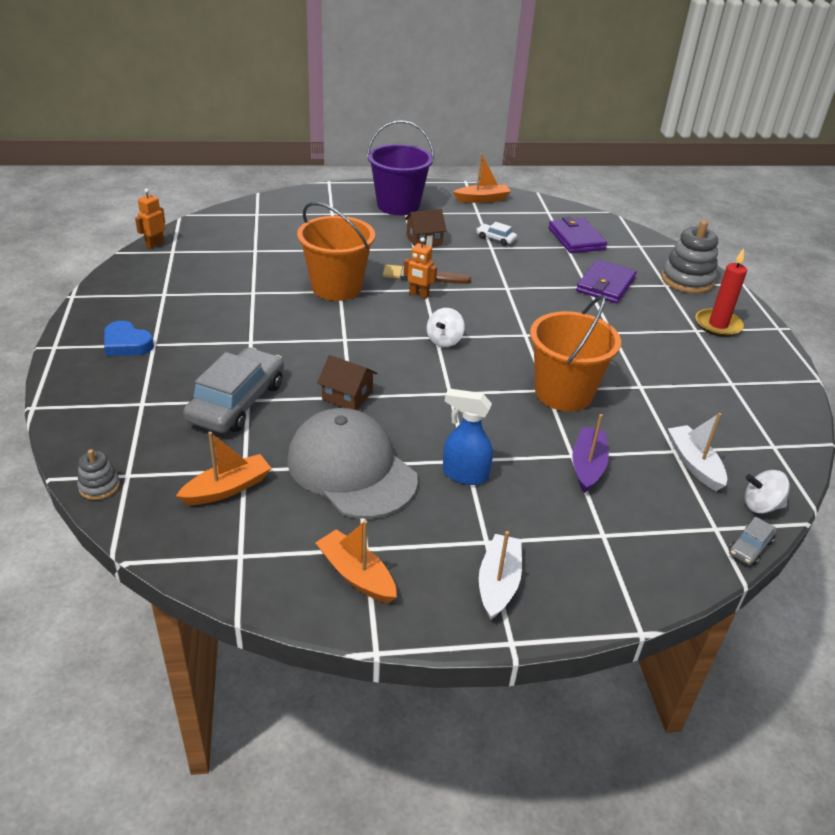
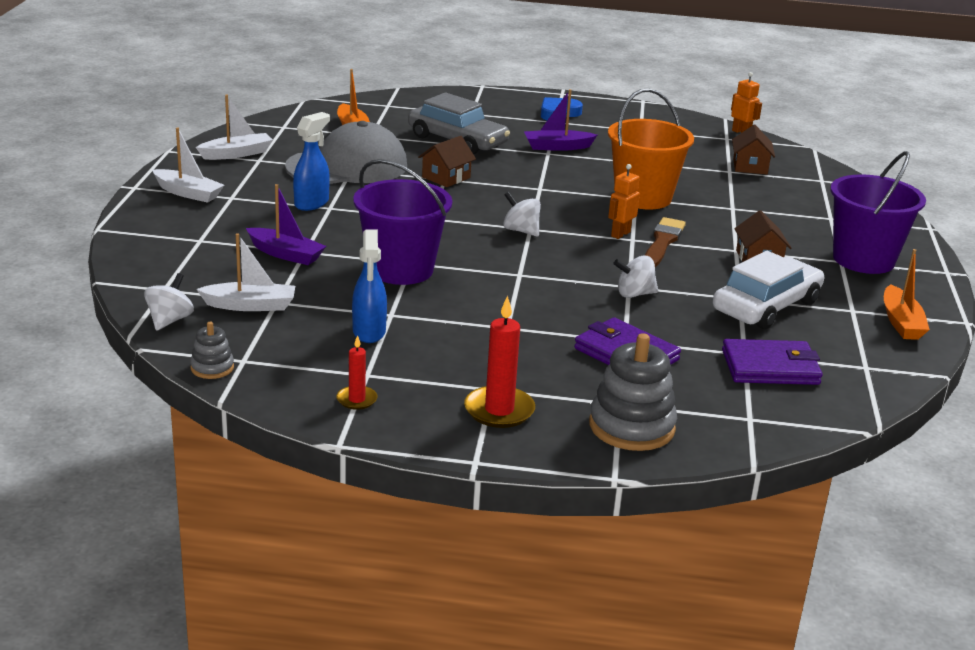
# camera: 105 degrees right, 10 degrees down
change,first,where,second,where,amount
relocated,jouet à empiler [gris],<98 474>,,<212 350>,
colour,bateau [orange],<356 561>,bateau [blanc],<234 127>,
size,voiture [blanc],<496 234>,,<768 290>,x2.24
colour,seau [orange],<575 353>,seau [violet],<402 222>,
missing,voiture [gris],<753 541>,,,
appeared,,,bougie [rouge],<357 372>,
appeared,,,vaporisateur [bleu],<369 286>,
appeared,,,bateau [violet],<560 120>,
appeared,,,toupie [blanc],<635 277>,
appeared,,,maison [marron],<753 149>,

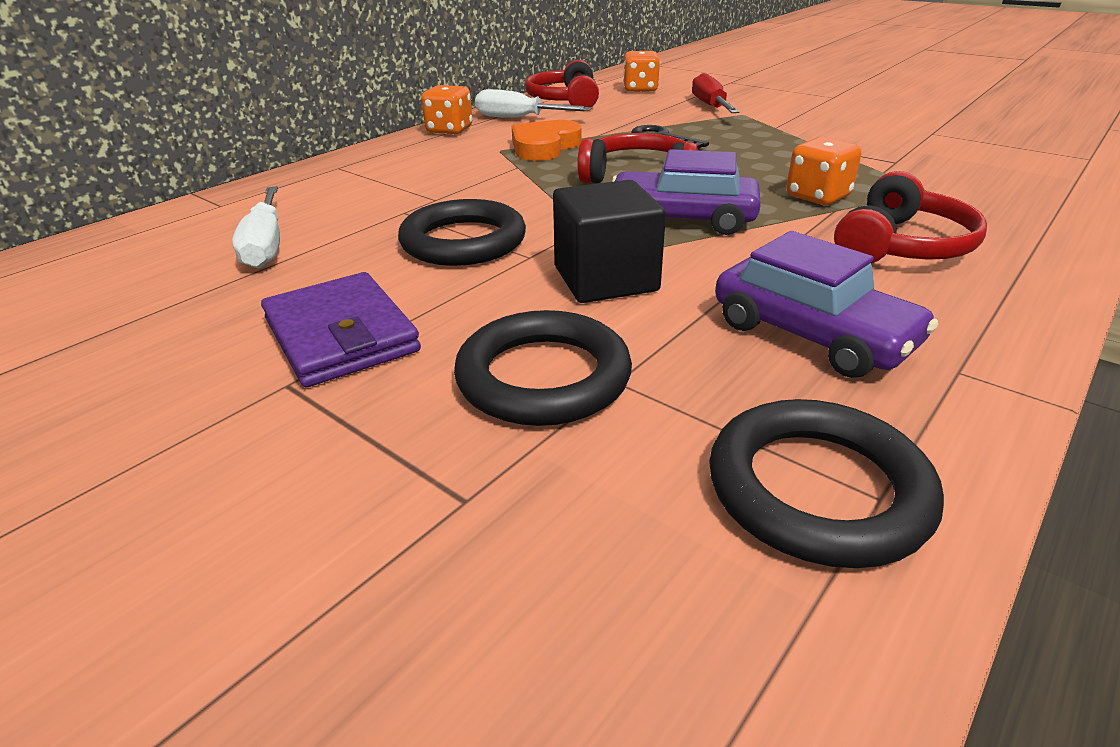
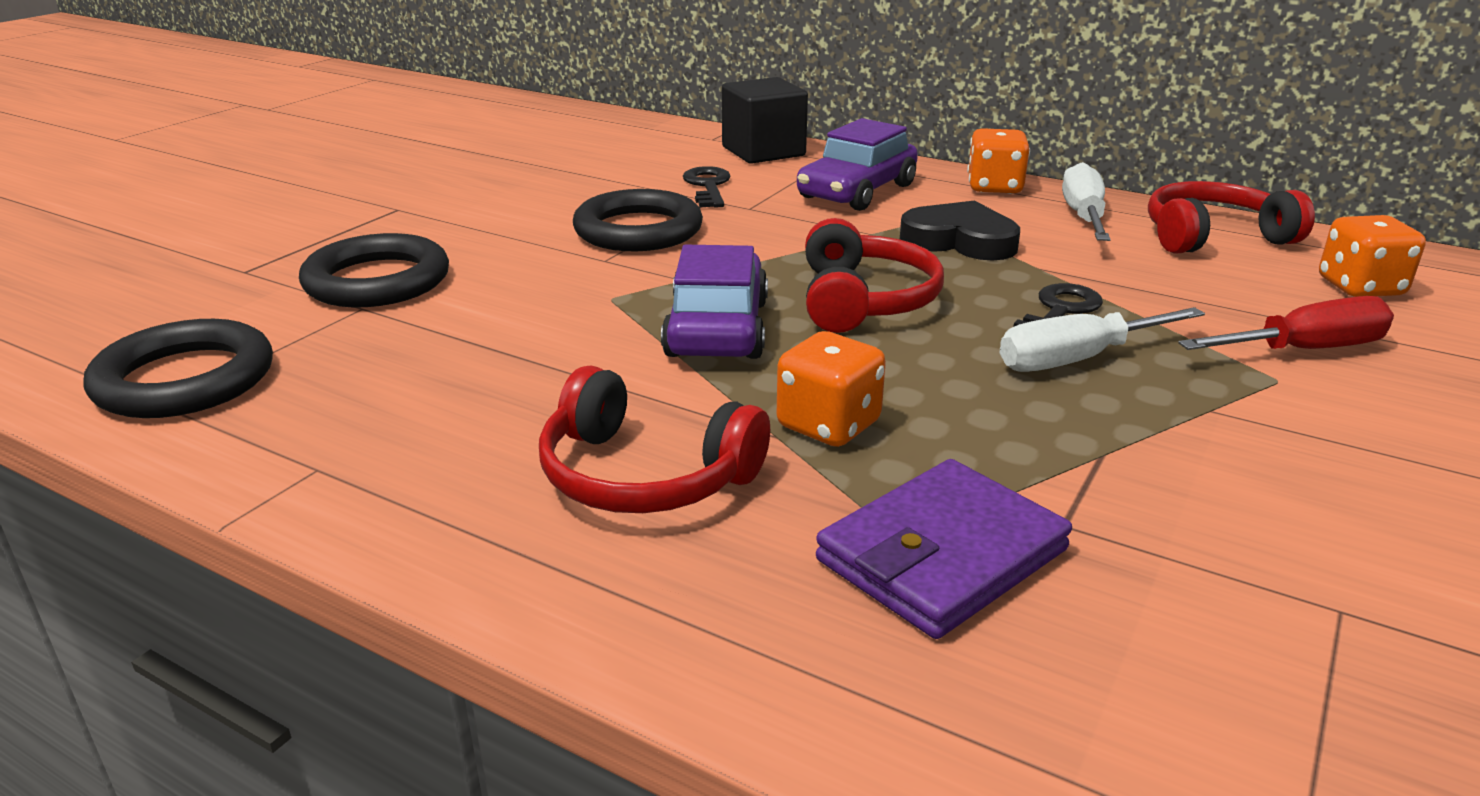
# camera: 80 degrees right, 5 degrees down
change,first,where,second,where,amount
relocated,tournevis [blanc],<256 227>,,<1102 339>,
relocated,portefeuille [violet],<341 329>,,<944 549>,
colour,cœur [orange],<547 140>,cœur [noir],<960 231>,
relocated,cube [noir],<609 241>,,<765 120>,
relocated,voiture [violet],<826 304>,,<857 164>,
appeared,,,clé [noir],<707 187>,

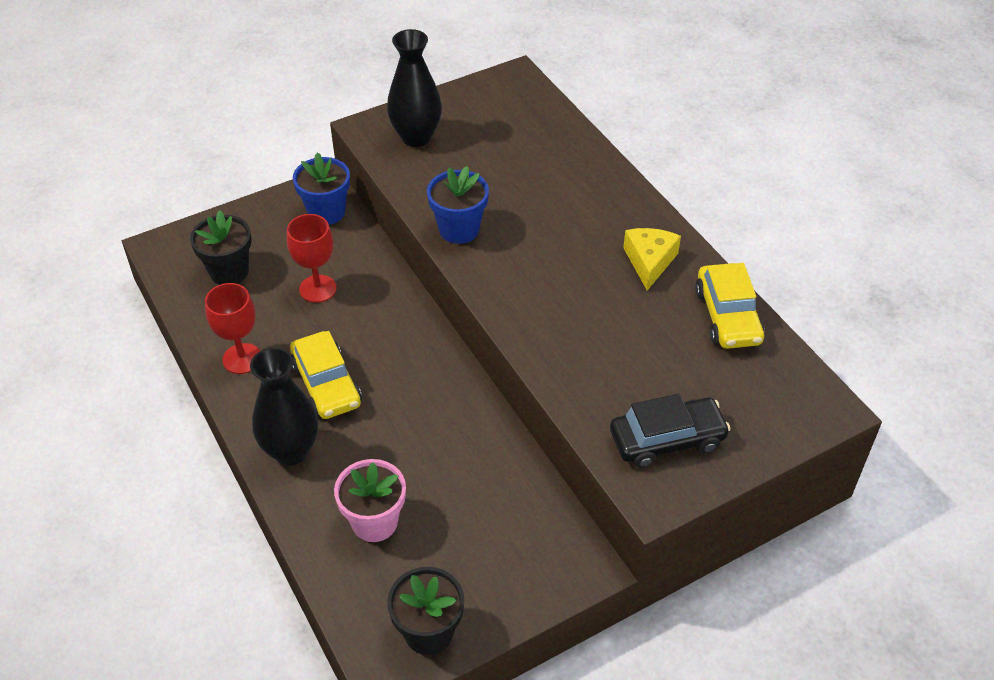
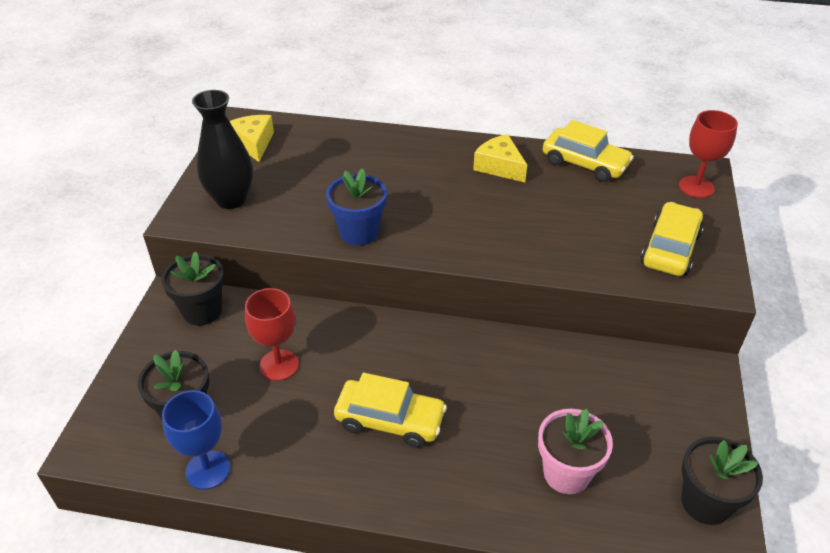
# camera: 50 degrees left, 5 degrees down
change,first,where,second,where,amount
relocated,verre à pied [rouge],<232 328>,,<708 154>,
missing,vase [noir],<284 406>,,,
colour,pot de fleurs [bleu],<321 188>,pot de fleurs [noir],<192 289>,
colour,voiture [noir],<670 431>,voiture [jaune],<672 239>,
appeared,,,verre à pied [bleu],<196 440>,
appeared,,,fromage [jaune],<252 138>,

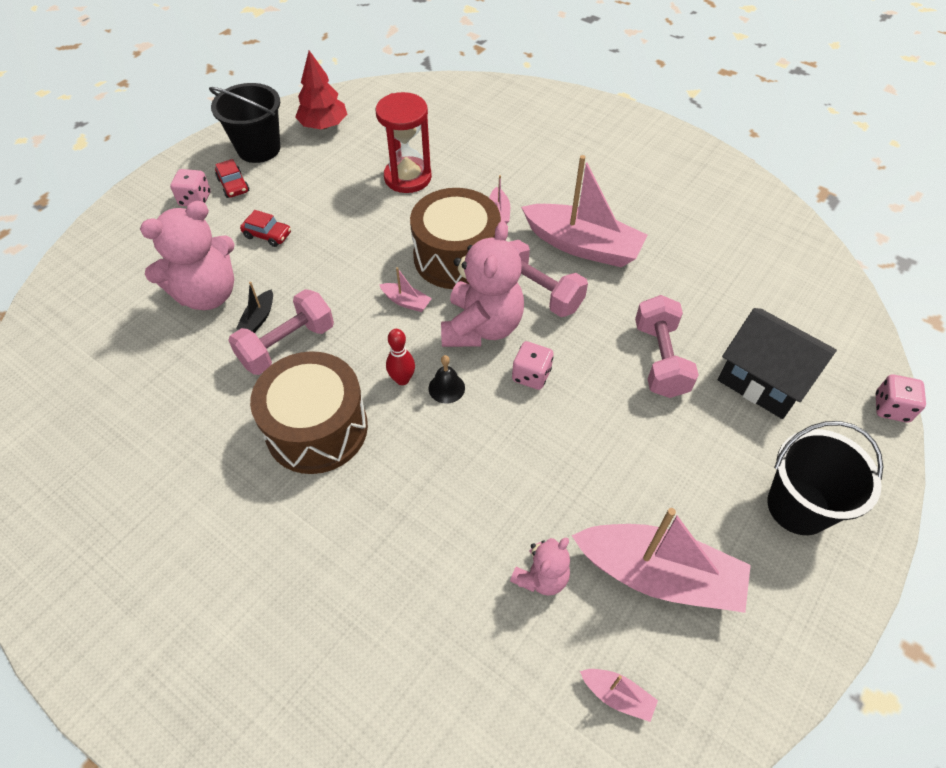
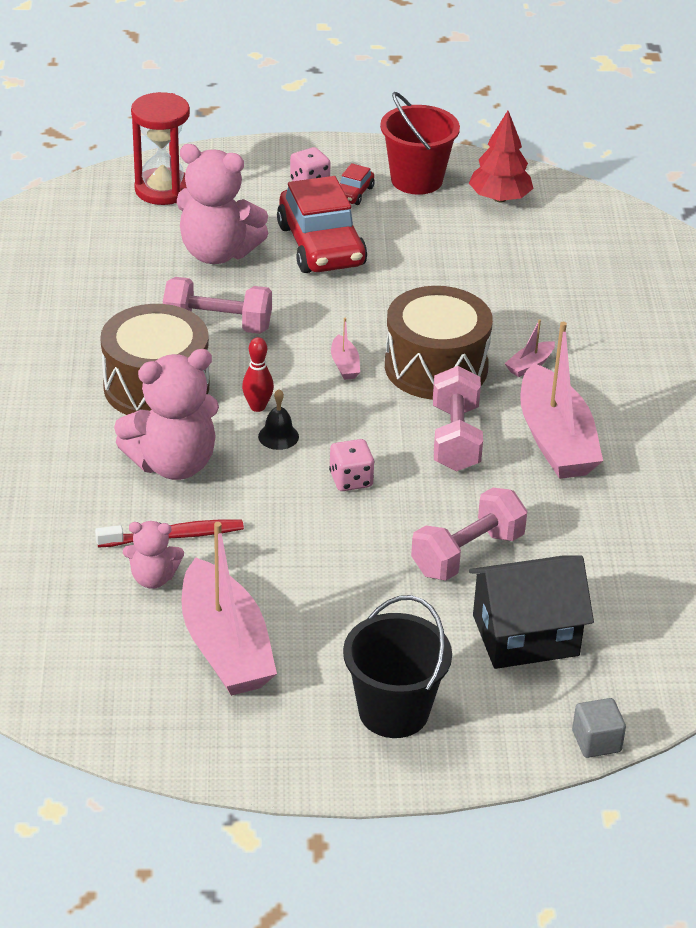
# camera: 50 degrees right, 15 degrees down
change,first,where,second,where,amount
colour,seau [noir],<244 123>,seau [rouge],<420 143>,
missing,bateau [noir],<254 307>,,,
size,voiture [rouge],<265 228>,,<322 224>,x2.28
relocated,sablier [rouge],<404 142>,,<160 148>,
relocated,ours en peluche [rose],<482 284>,,<166 414>,
missing,bateau [rose],<619 695>,,,
spun,maison [noir],<777 363>,,<531 612>,75 degrees clockwise
exchanged,dé [rose],<901 398>,cube [gris],<599 728>,
appeared,,,brosse à dents [rouge],<169 533>,

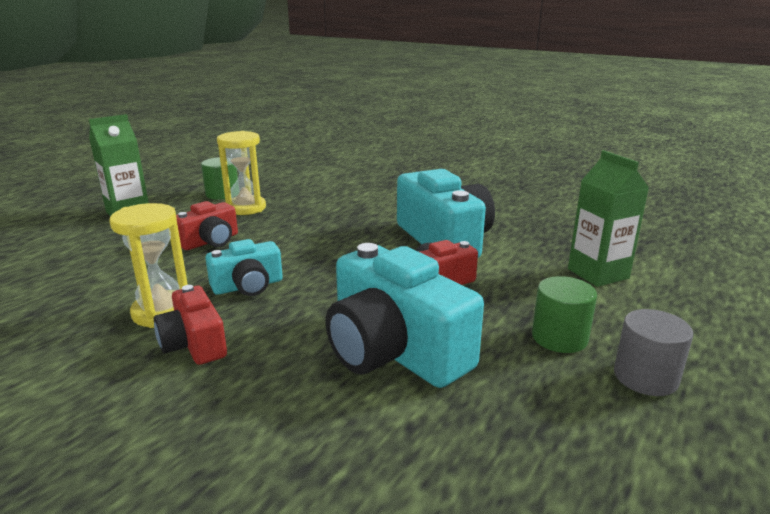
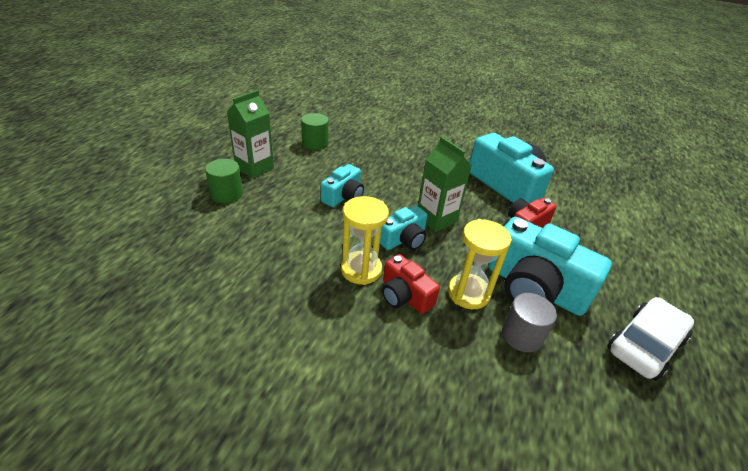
# camera: 15 degrees left, 15 degrees up
change,first,where,second,where,amount
colour,appareil photo [rouge],<207 225>,appareil photo [turquoise],<342 185>,
relocated,sablier [jaune],<241 173>,,<480 264>,
relocated,cylindre [vert],<564 314>,,<224 181>,
relocated,brique de lait [vert],<608 218>,,<444 184>,
relocated,cylindre [gris],<653 352>,,<529 322>,
appeared,,,voiture [blanc],<650 339>,

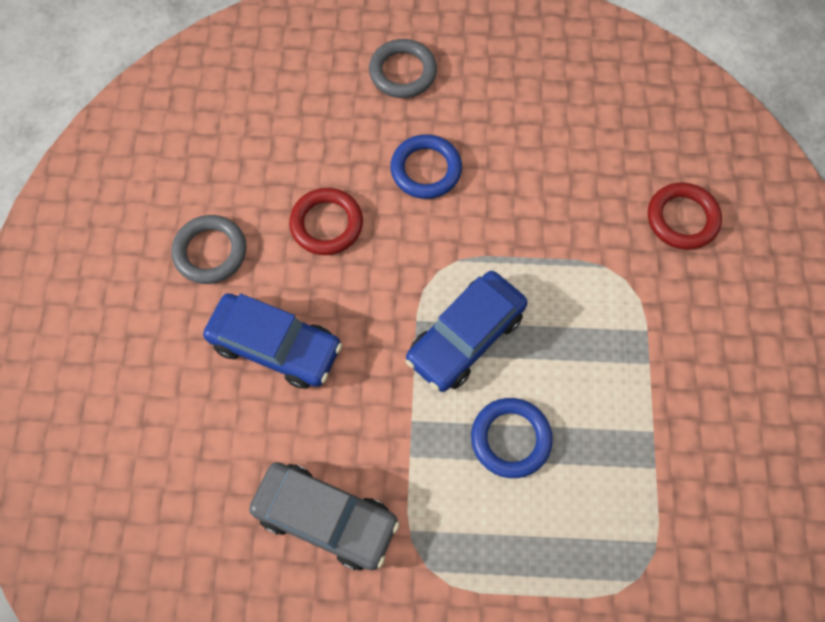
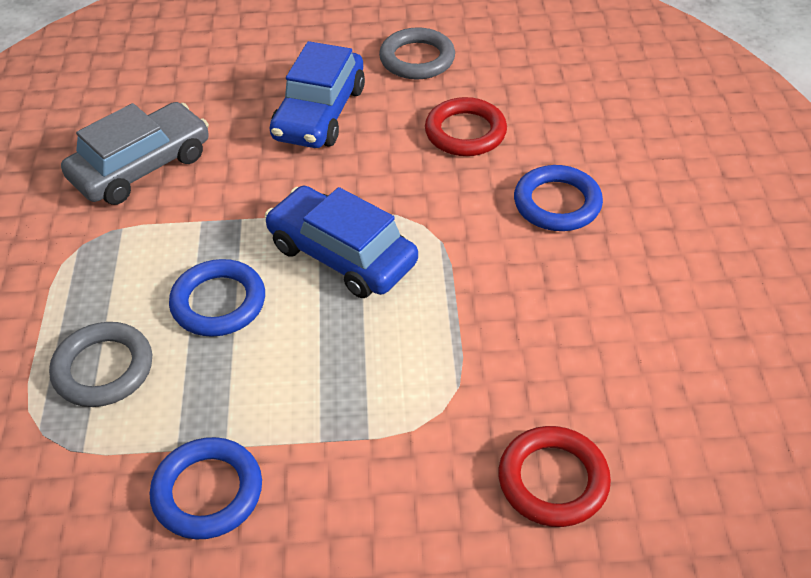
# camera: 85 degrees right, 20 degrees down
change,first,where,second,where,amount
spun,voiture [gris],<324 516>,,<135 153>,150 degrees counterclockwise
relocated,anneau [gris],<403 68>,,<100 364>,
appeared,,,anneau [bleu],<206 488>,

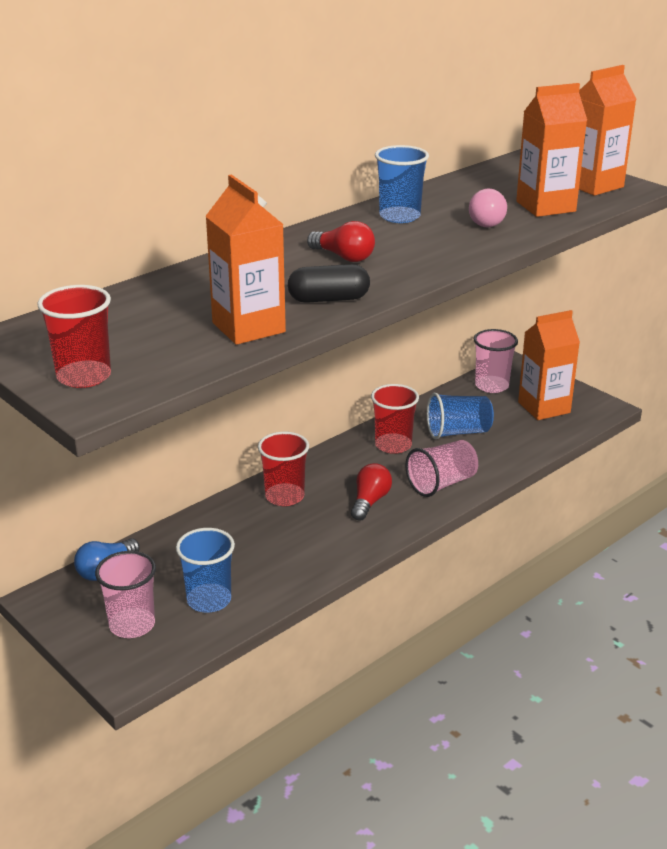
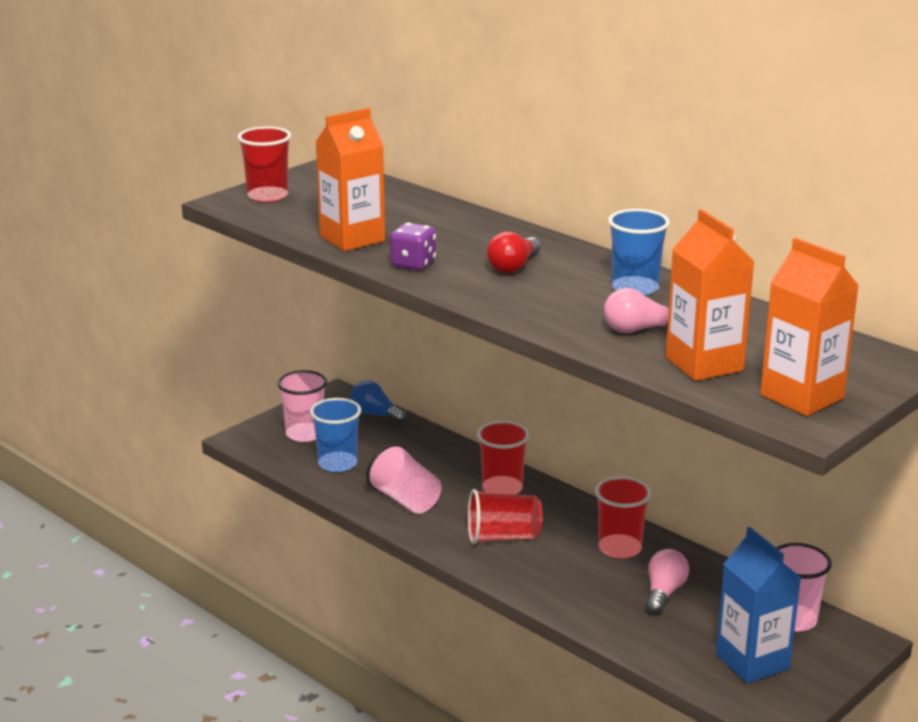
# camera: 85 degrees right, 5 degrees down
change,first,where,second,where,amount
exchanged,gélule [noir],<329 283>,dé [violet],<413 246>,
exchanged,ampoule [rouge],<371 492>,gobelet [rouge],<505 516>,
relocated,gobelet [rose],<441 468>,,<403 478>,
exchanged,gobelet [bleu],<460 416>,ampoule [rose],<667 581>,
colour,brique de lait [orange],<549 365>,brique de lait [bleu],<758 605>,

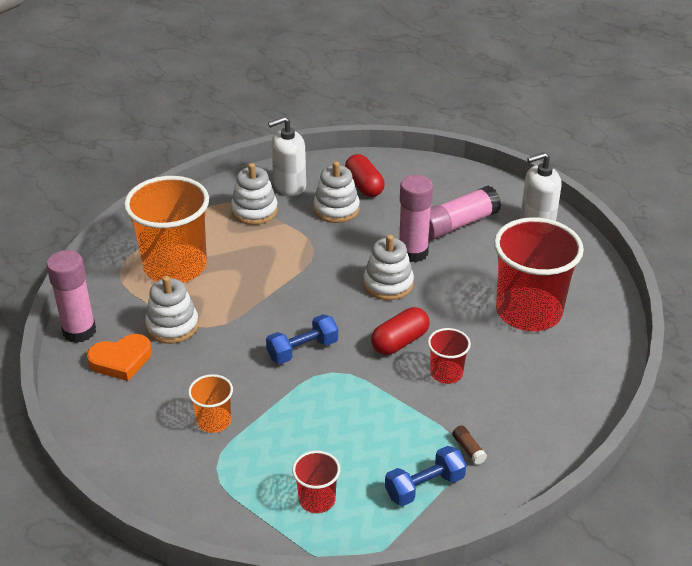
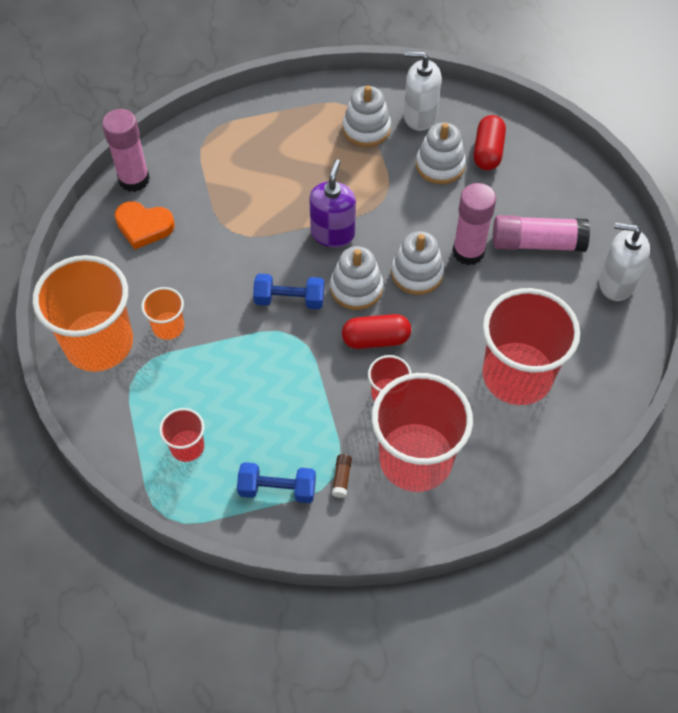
# camera: 35 degrees right, 20 degrees up
change,first,where,second,where,amount
relocated,gobelet [orange],<166 229>,,<82 313>,
relocated,jouet à empiler [blanc],<172 310>,,<356 278>,
appeared,,,distributeur de savon [violet],<332 203>,
appeared,,,gobelet [rouge],<422 432>,

